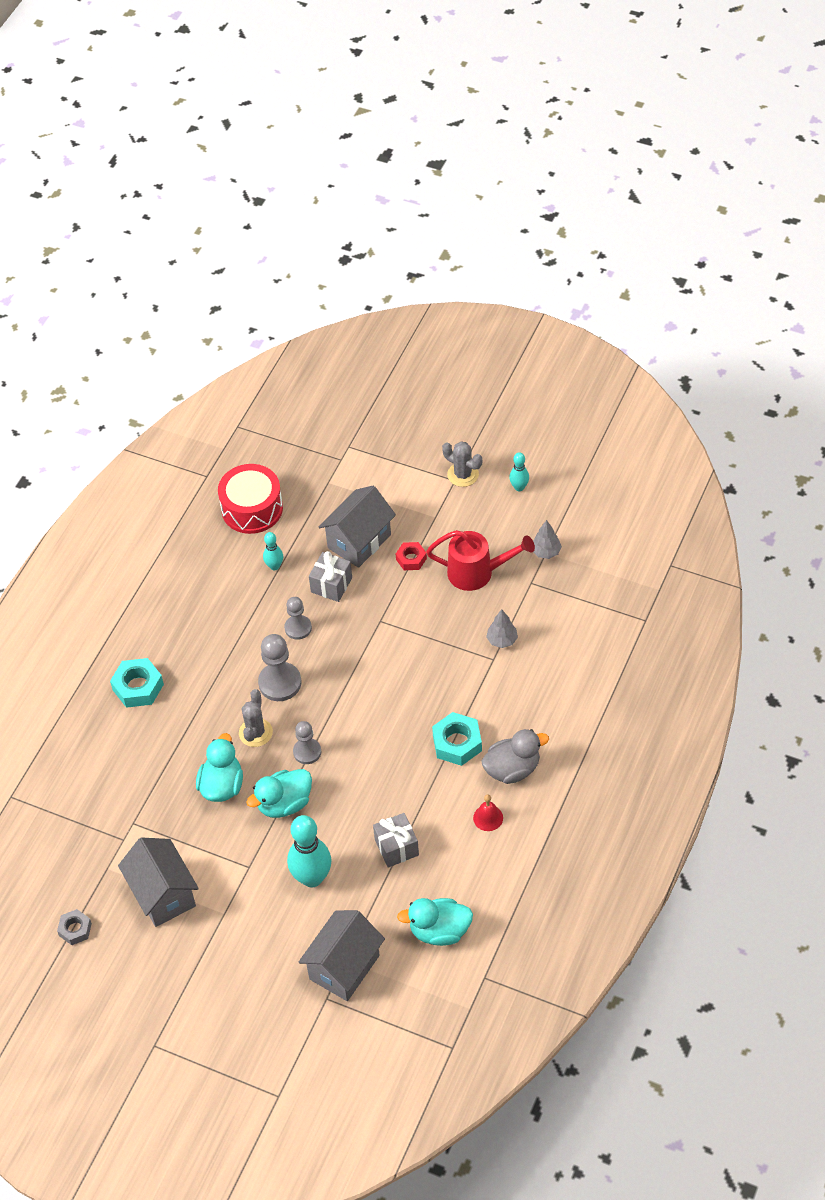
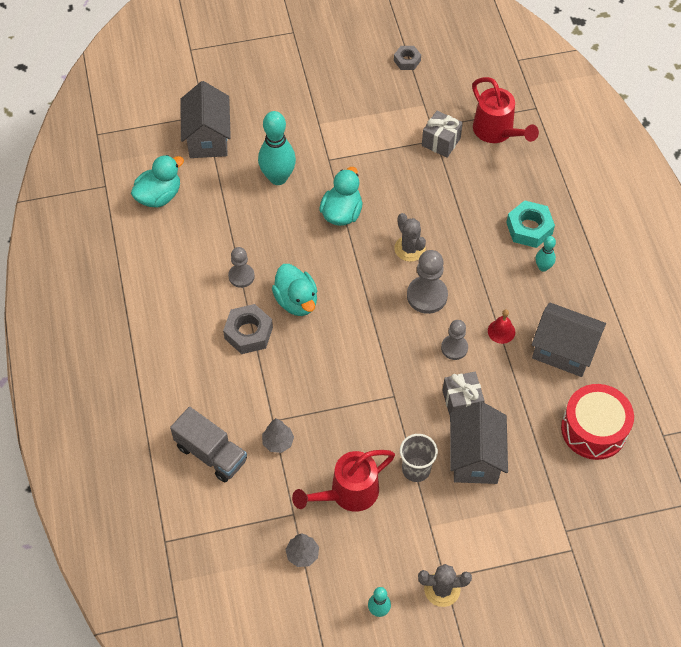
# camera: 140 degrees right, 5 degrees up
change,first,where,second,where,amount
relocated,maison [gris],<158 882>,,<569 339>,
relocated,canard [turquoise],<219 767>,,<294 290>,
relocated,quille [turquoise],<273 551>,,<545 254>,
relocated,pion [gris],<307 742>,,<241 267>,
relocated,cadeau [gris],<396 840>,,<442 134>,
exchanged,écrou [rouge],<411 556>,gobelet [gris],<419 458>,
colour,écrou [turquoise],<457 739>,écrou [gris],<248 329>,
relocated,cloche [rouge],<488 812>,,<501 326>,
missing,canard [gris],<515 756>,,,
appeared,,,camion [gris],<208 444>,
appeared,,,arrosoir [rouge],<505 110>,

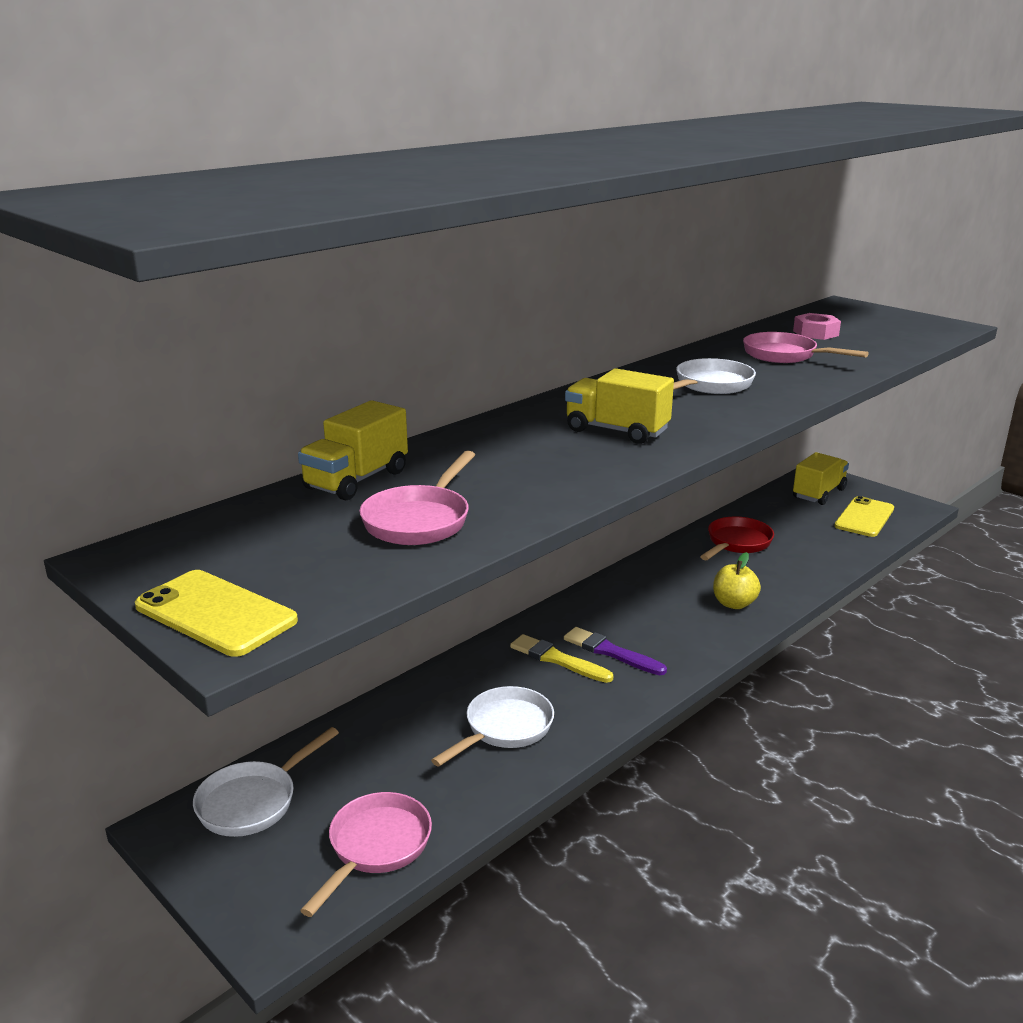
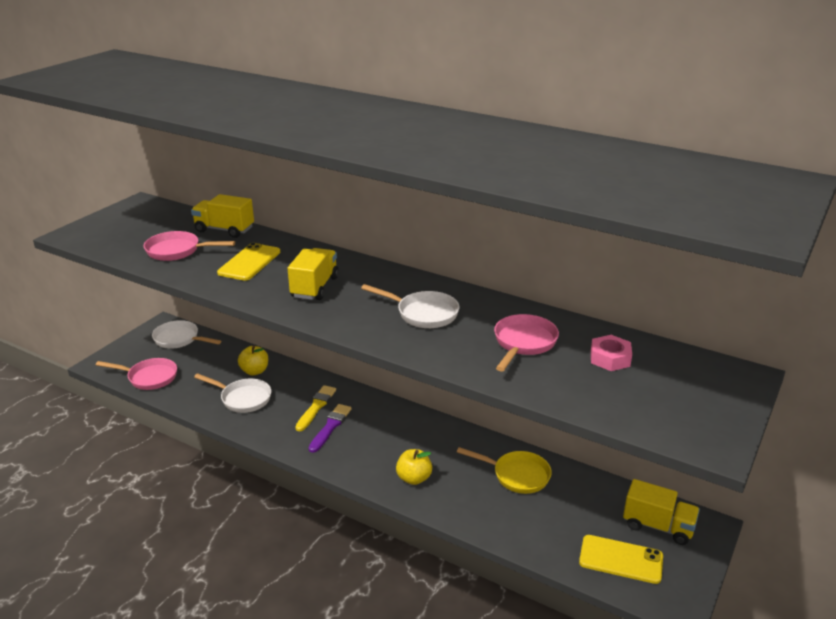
# camera: 75 degrees right, 5 degrees up
change,first,where,second,where,amount
relocated,téléphone [jaune],<216 613>,,<248 262>,
colour,poêle [rouge],<737 538>,poêle [jaune],<504 470>,
appeared,,,pomme [jaune],<253 360>,

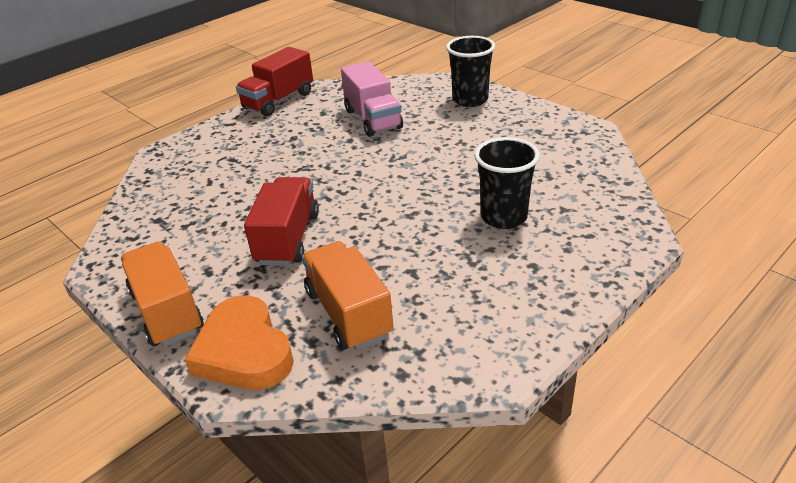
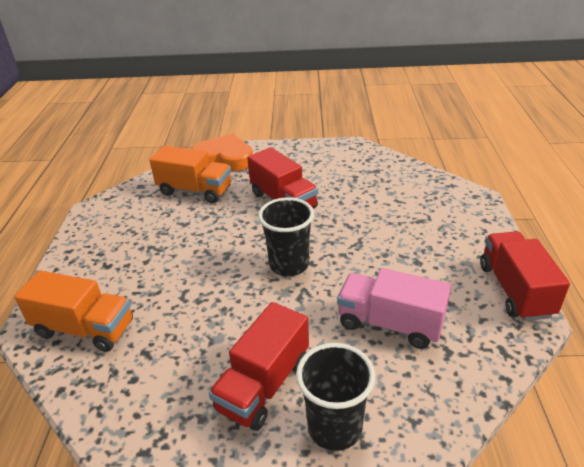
# camera: 135 degrees right, 0 degrees up
change,first,where,second,where,amount
relocated,camion [orange],<162 294>,,<73 311>,
relocated,gobelet [noir],<507 183>,,<286 236>,
appeared,,,camion [rouge],<259 366>,

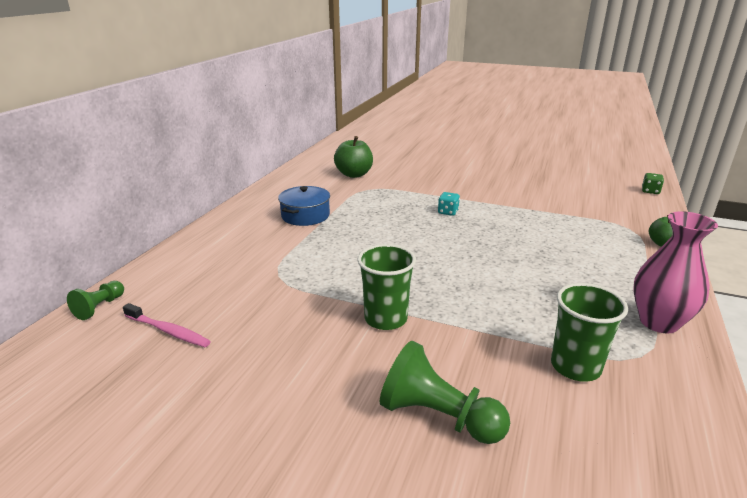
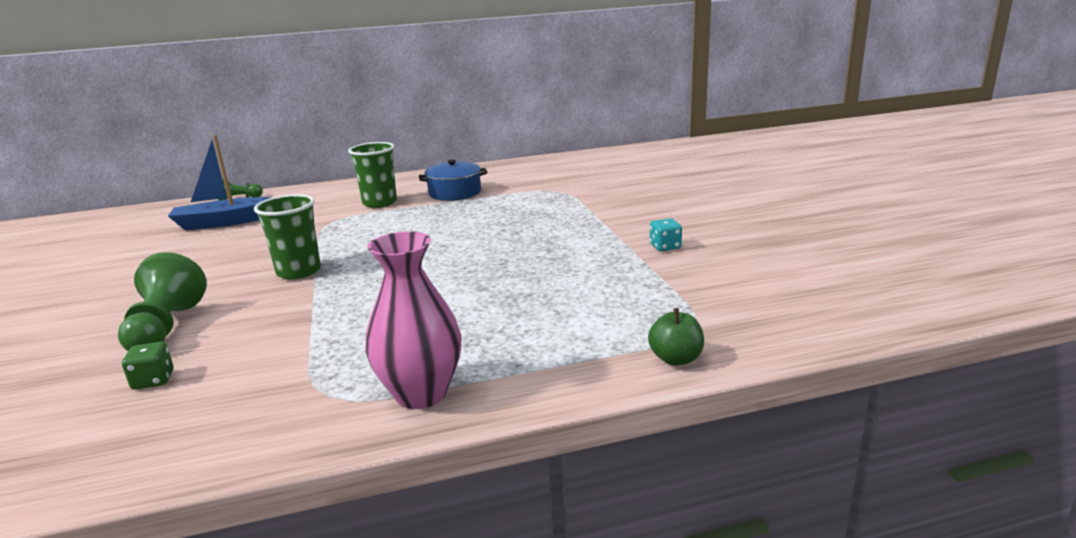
# camera: 55 degrees right, 5 degrees down
change,first,where,second,where,amount
exchanged,brosse à dents [rose],<167 325>,bateau [bleu],<219 182>,
missing,pomme [vert],<353 157>,,,
relocated,dé [turquoise],<449 204>,,<666 234>,
relocated,gobelet [vert],<589 332>,,<372 175>,
relocated,dé [vert],<653 183>,,<148 366>,

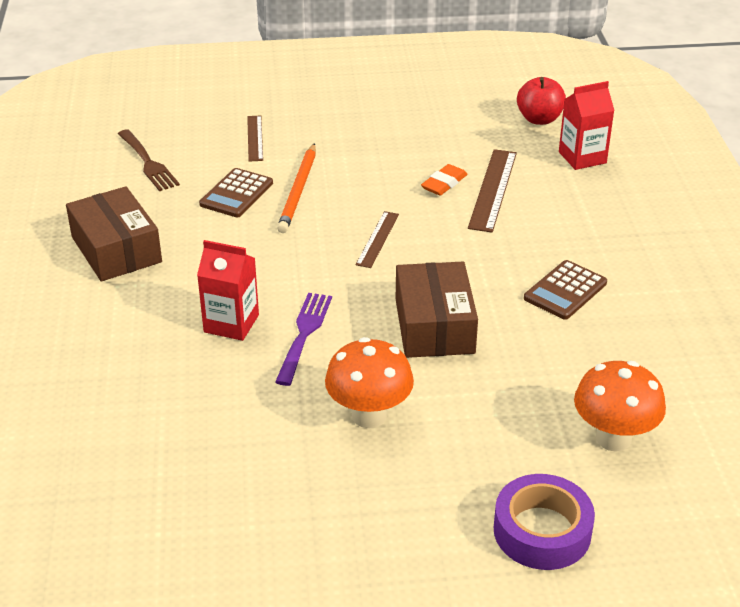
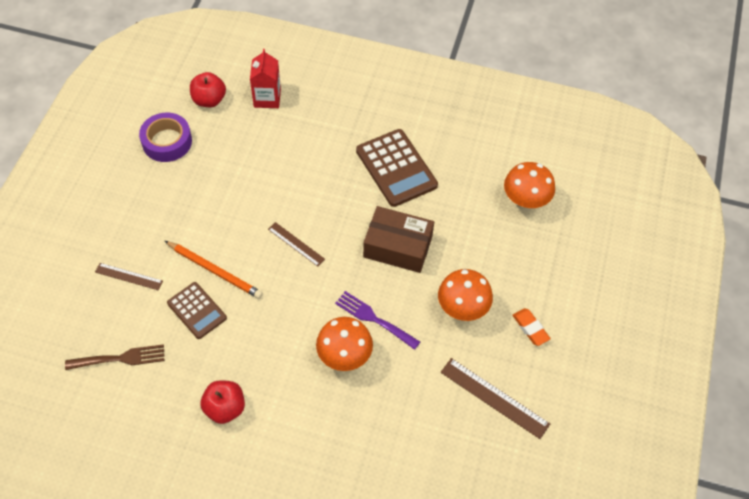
# camera: 70 degrees left, 20 degrees up
change,first,where,second,where,amount
exchanged,boîte [marron],<114 234>,pomme [rouge],<223 402>,
exchanged,brique de lait [rouge],<228 290>,champignon [orange],<344 344>,
relocated,gomme [orange],<444 180>,,<531 327>,
relocated,règle [marron],<492 190>,,<495 398>,
relocated,ruban adhésif [violet],<544 522>,,<165 137>,
size,calculatrice [marron],<565 290>,,<397 168>,x1.61

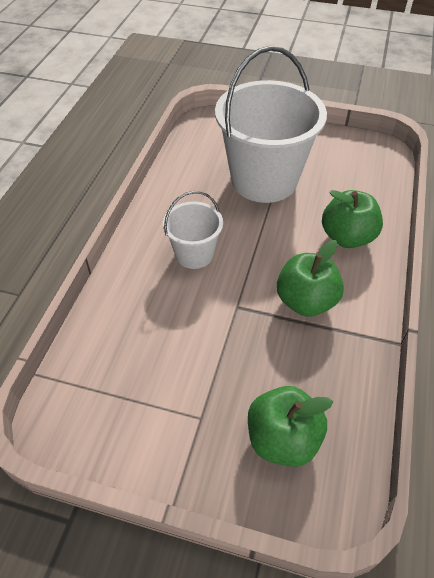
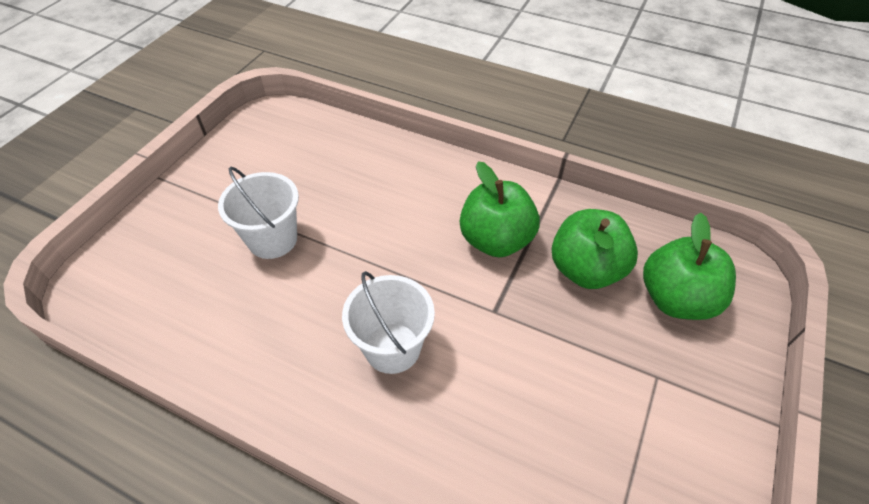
# camera: 80 degrees left, 0 degrees up
change,first,where,second,where,amount
size,seau [blanc],<271 124>,,<258 212>,x0.51
relocated,pomme [vert],<352 219>,,<595 249>,

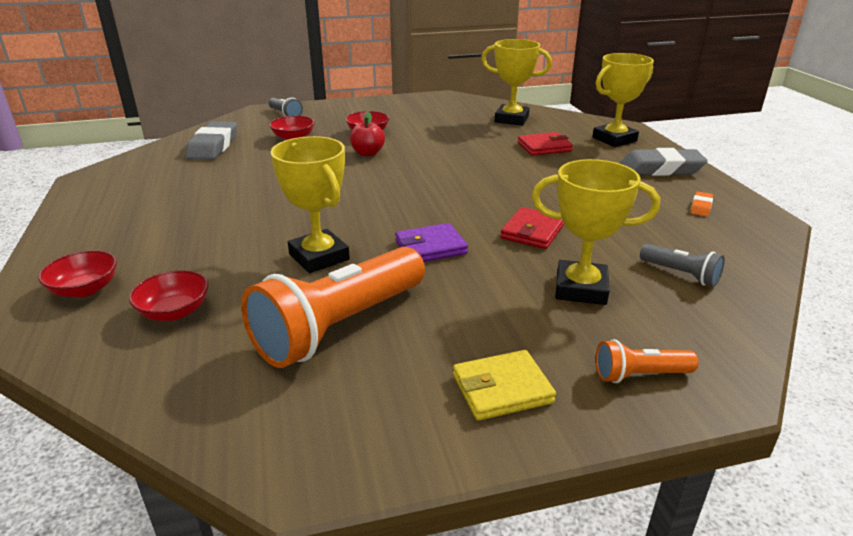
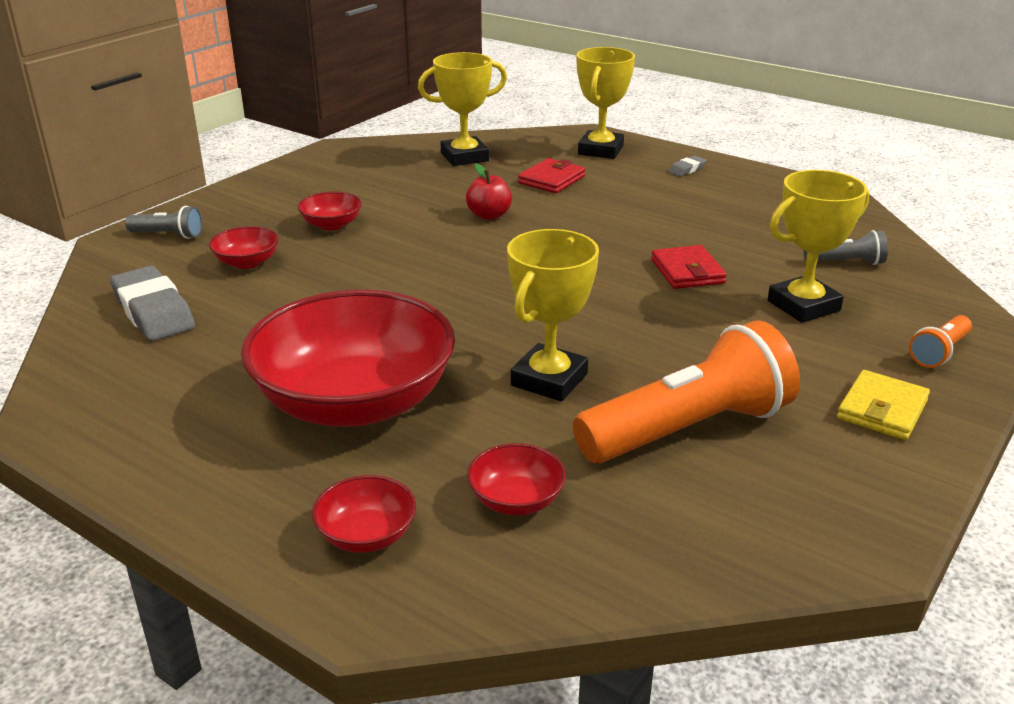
# camera: 40 degrees left, 0 degrees up
change,first,where,second,where,amount
spun,lampe de poche [orange],<333 307>,,<686 391>,120 degrees counterclockwise
spun,trophée [jaune],<310 204>,,<553 315>,75 degrees counterclockwise
relocated,pomme [rouge],<367 134>,,<489 191>,
missing,portefeuille [violet],<431 242>,,,
size,gomme [gris],<664 162>,,<688 166>,x0.46
missing,gomme [orange],<702 204>,,,
appeared,,,bol [rouge],<348 358>,

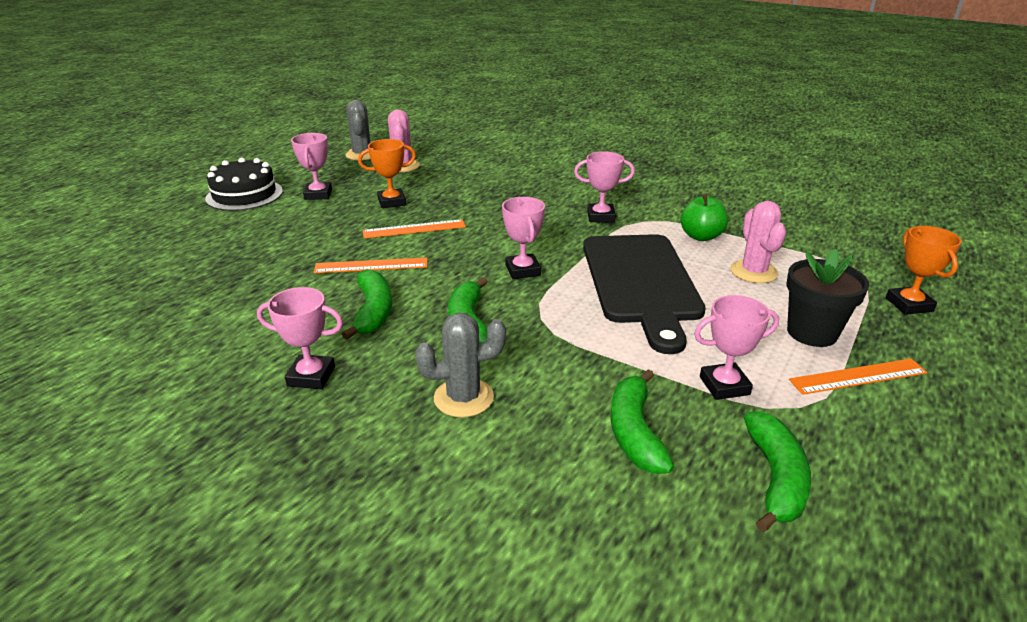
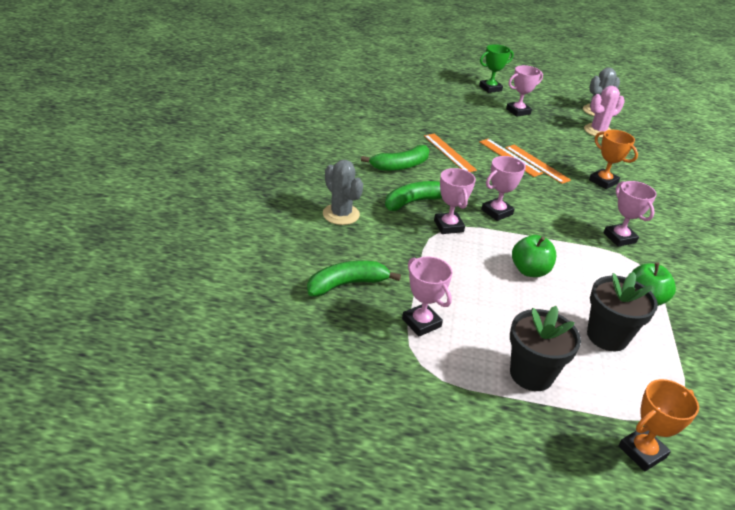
# camera: 65 degrees right, 5 degrees up
change,first,where,second,where,amount
exchanged,gâteau [noir],<244 184>,trophée [vert],<496 68>,
relocated,trophée [rose],<300 338>,,<455 201>,
relocated,trophée [orange],<387 173>,,<613 159>,
exchanged,planche à découper [noir],<644 294>,pomme [vert],<534 256>,
exchanged,cactus [rose],<758 242>,pot de fleurs [noir],<622 311>,
missing,banane [vert],<777 471>,,,
relocated,règle [orange],<858 376>,,<538 164>,

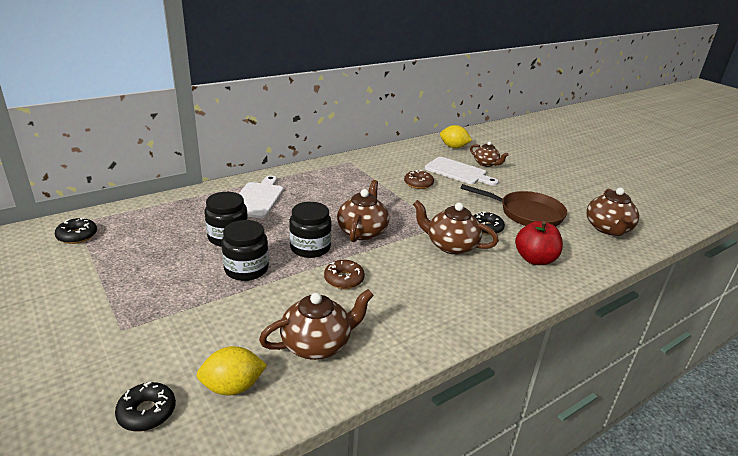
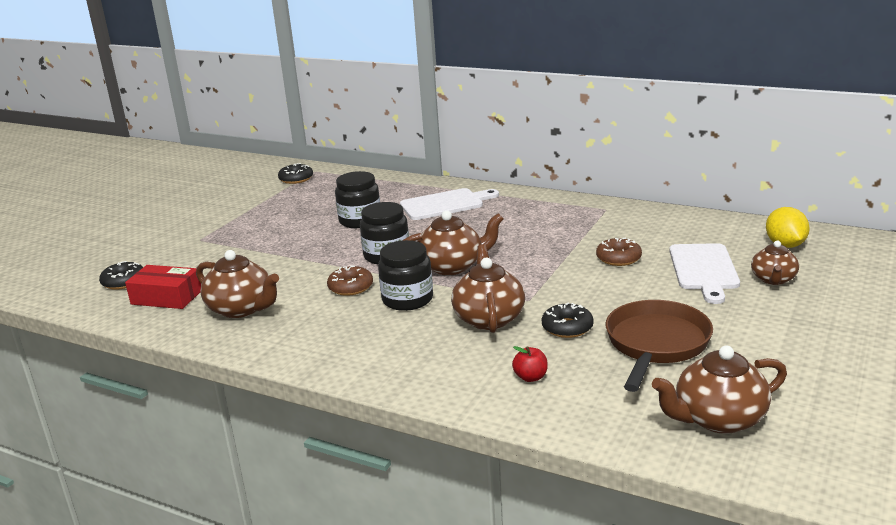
# camera: 65 degrees right, 5 degrees down
change,first,where,second,where,amount
exchanged,citron [jaune],<231 371>,boîte [rouge],<163 287>,
relocated,bocal [noir],<245 250>,,<405 275>,
spun,poêle [marron],<513 205>,,<659 346>,150 degrees counterclockwise
size,pomme [rouge],<539 243>,,<530 364>,x0.52

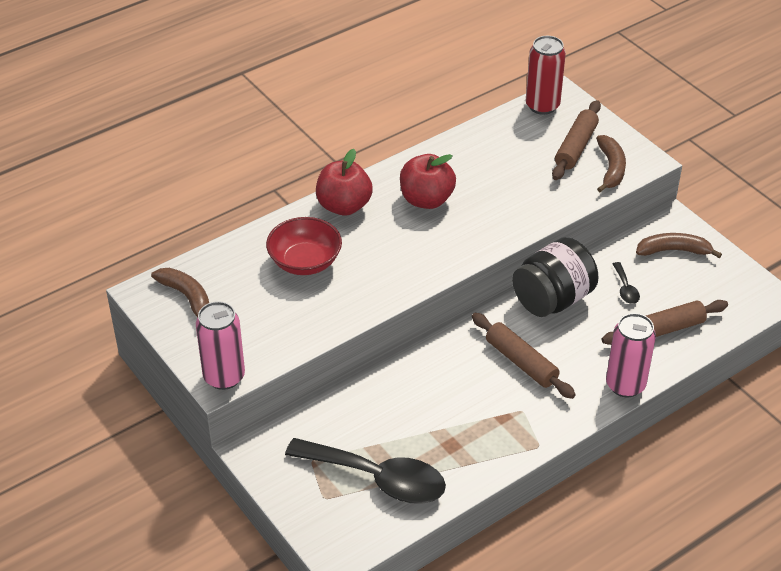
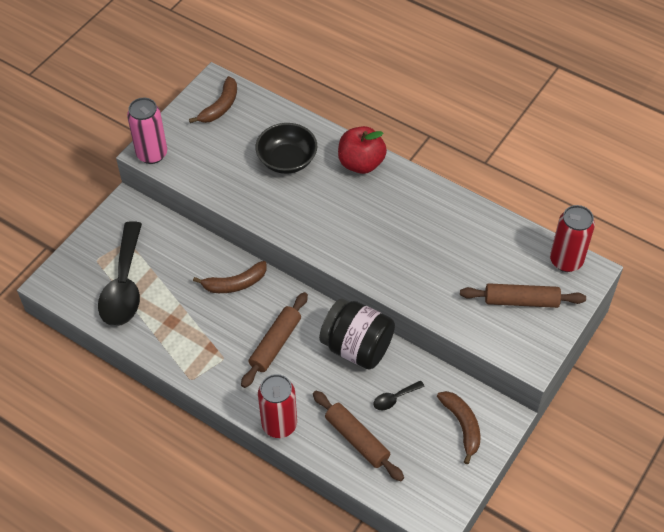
# camera: 70 degrees right, 10 degrees up
change,first,where,second,where,amount
colour,bol [rouge],<304 246>,bol [noir],<286 148>,
missing,pomme [rouge],<428 181>,,,
relocated,banane [marron],<611 163>,,<230 277>,
colour,canette [rose],<631 355>,canette [rouge],<277 406>,

